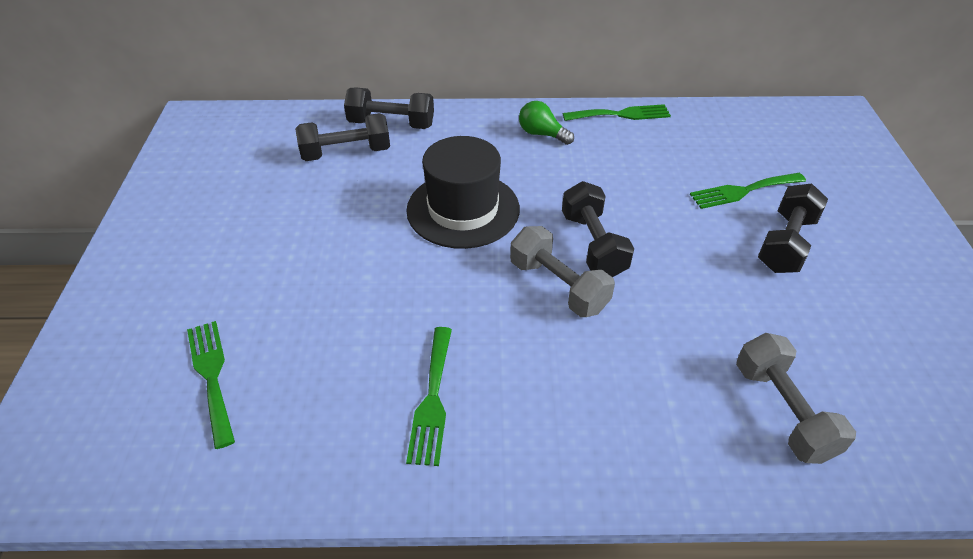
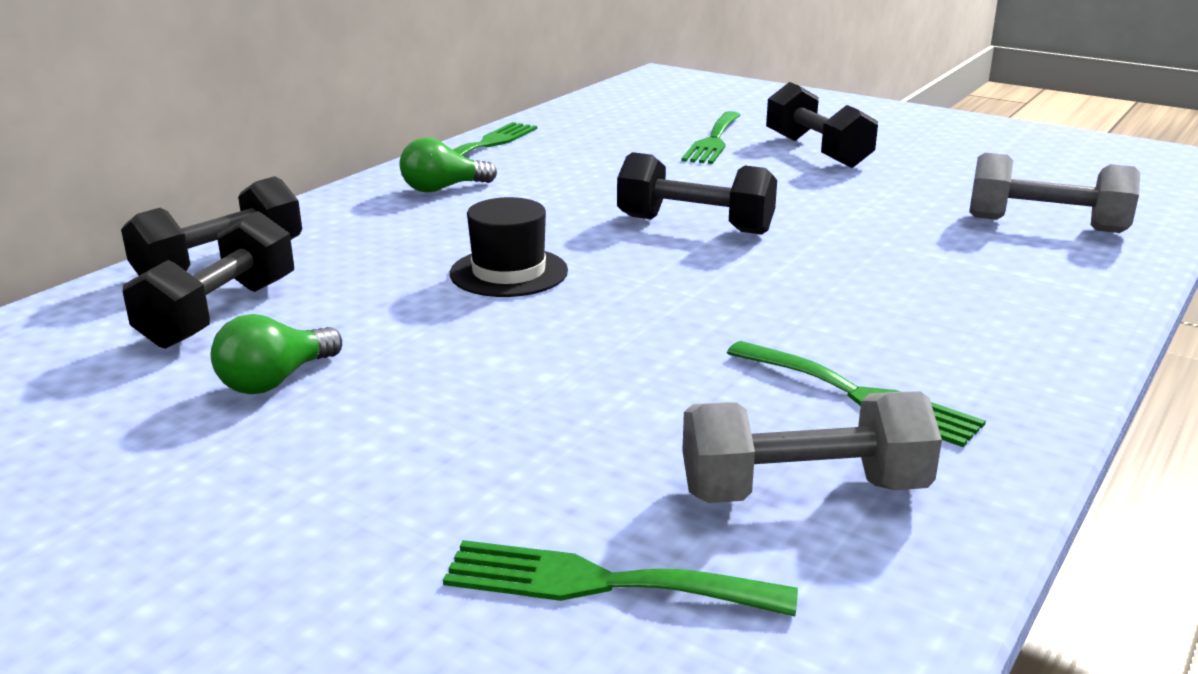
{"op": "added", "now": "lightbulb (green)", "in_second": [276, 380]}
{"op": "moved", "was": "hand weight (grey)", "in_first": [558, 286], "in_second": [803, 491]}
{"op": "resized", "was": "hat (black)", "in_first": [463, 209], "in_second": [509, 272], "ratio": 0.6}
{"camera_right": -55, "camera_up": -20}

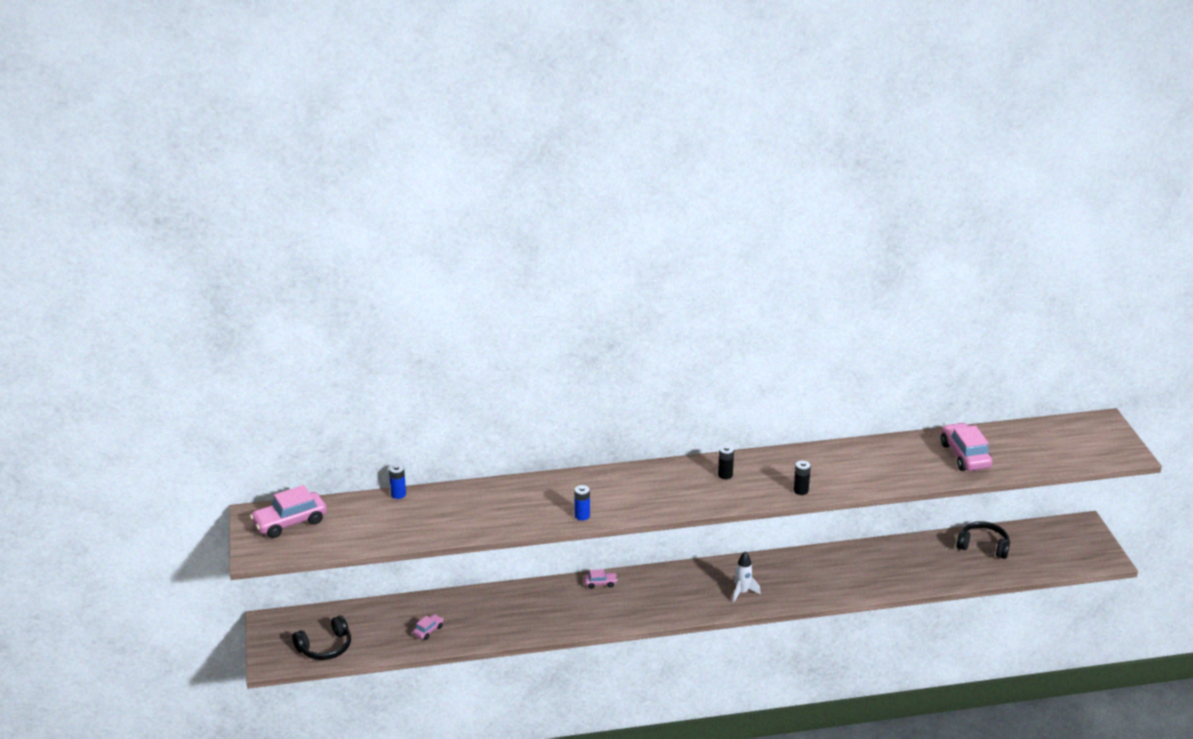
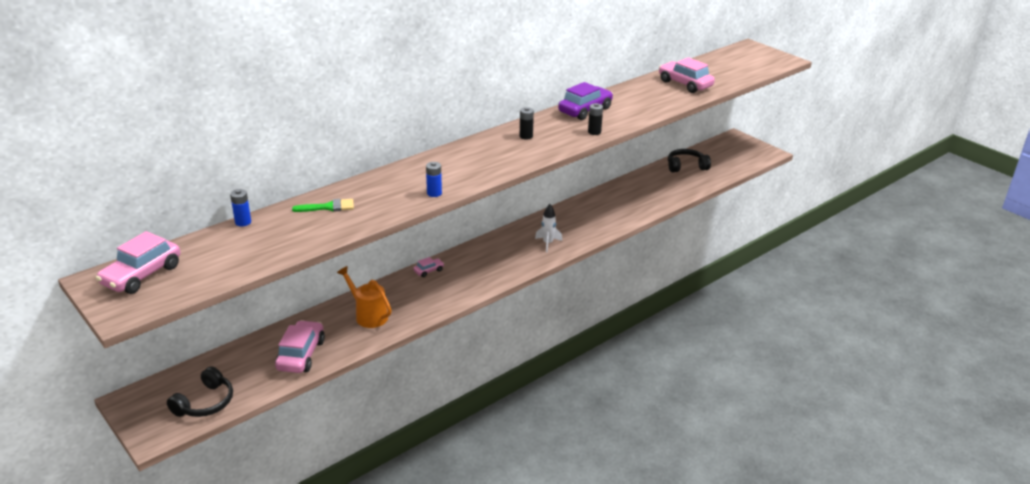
{"op": "added", "now": "paint brush (green)", "in_second": [328, 207]}
{"op": "added", "now": "watering can (bright orange)", "in_second": [368, 315]}
{"op": "added", "now": "automobile (purple)", "in_second": [585, 110]}
{"op": "resized", "was": "automobile (pink)", "in_first": [428, 630], "in_second": [301, 355], "ratio": 2.05}
{"camera_right": -30, "camera_up": 0}

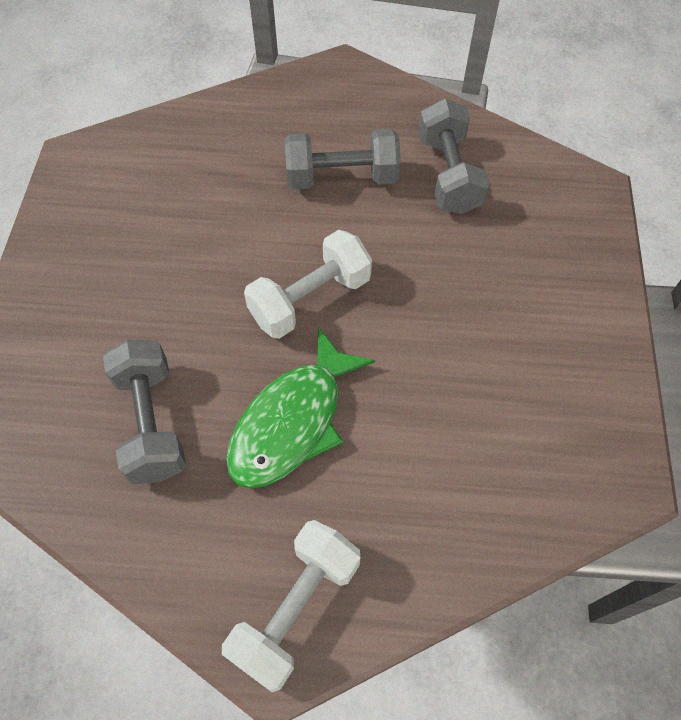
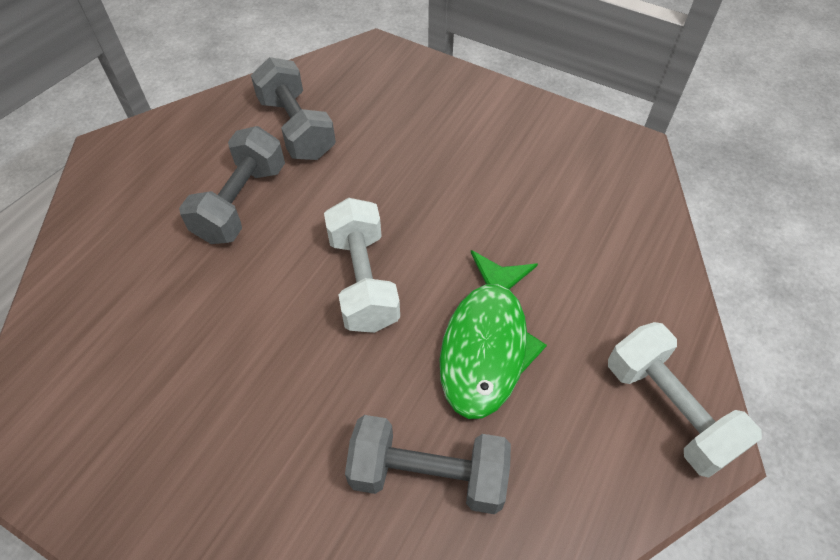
{"op": "turned", "was": "fish (green)", "in_first": [292, 421], "in_second": [486, 344], "clockwise": 45}
{"op": "turned", "was": "hand weight (grey)", "in_first": [448, 175], "in_second": [296, 128], "clockwise": 45}
{"camera_right": -65, "camera_up": -5}

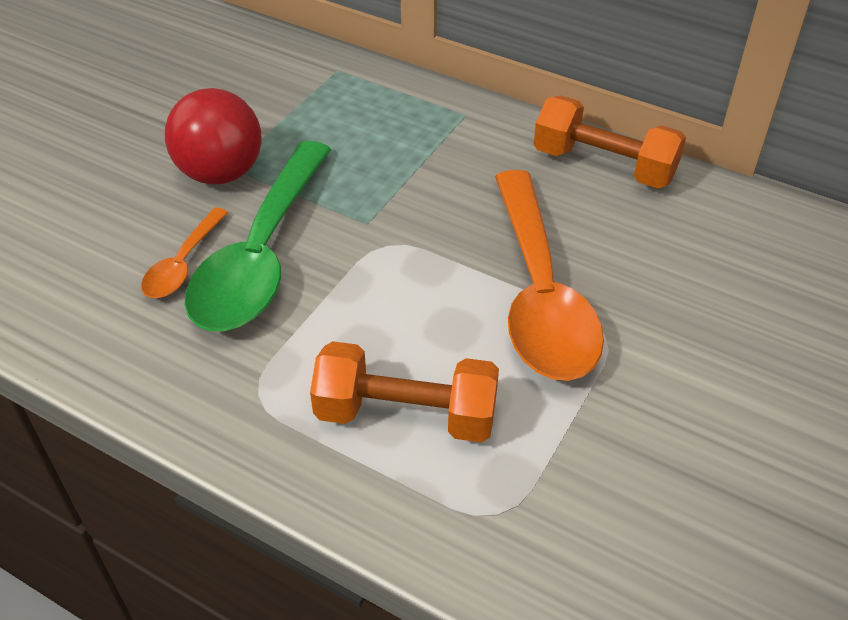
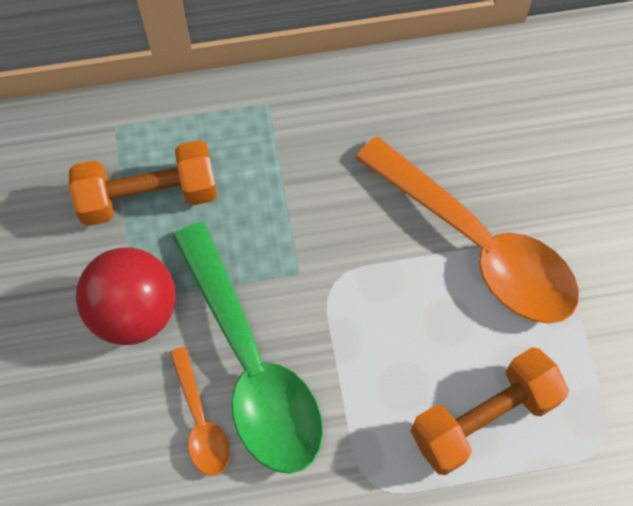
{"op": "moved", "was": "hand weight (bright orange)", "in_first": [604, 165], "in_second": [148, 196]}
{"camera_right": -40, "camera_up": 20}

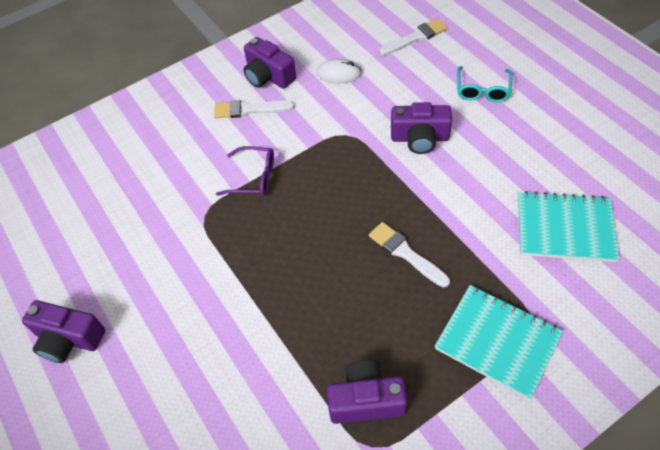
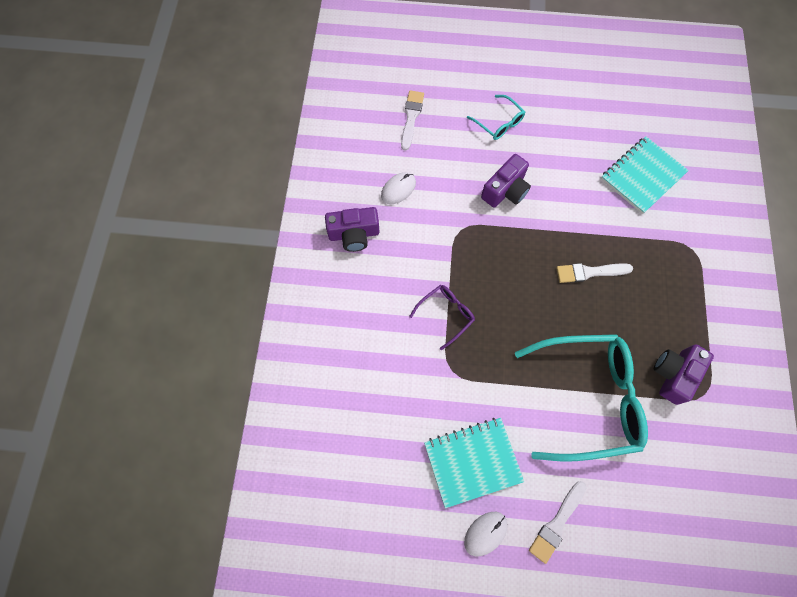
{"op": "added", "now": "eyeglasses (aqua)", "in_second": [588, 398]}
{"op": "moved", "was": "paint brush (white)", "in_first": [250, 109], "in_second": [557, 523]}
{"op": "moved", "was": "notepad (aqua)", "in_first": [497, 341], "in_second": [472, 462]}
{"op": "replaced", "was": "camera (purple)", "now": "computer mouse (white)", "in_first": [69, 339], "in_second": [485, 533]}
{"camera_right": -55, "camera_up": 15}

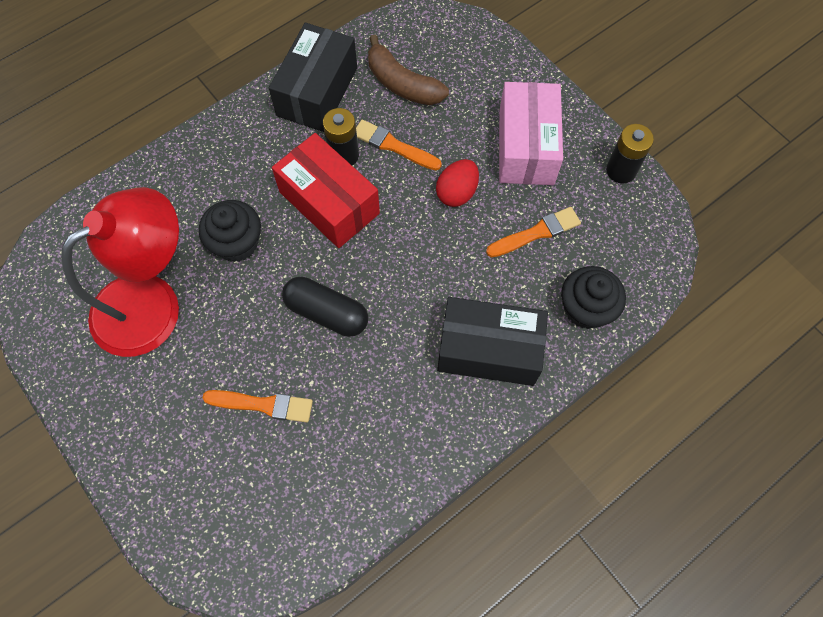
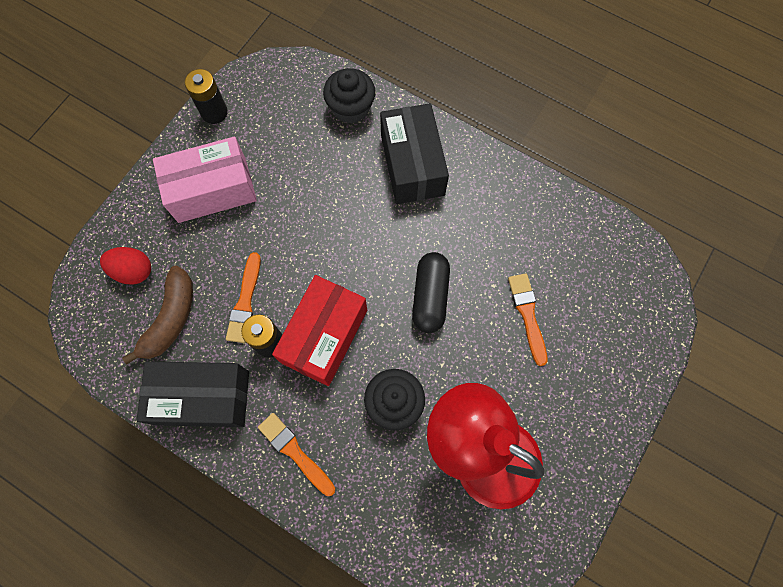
{"op": "moved", "was": "egg (scarlet)", "in_first": [457, 193], "in_second": [133, 271]}
{"op": "moved", "was": "paint brush (bright orange)", "in_first": [536, 233], "in_second": [295, 452]}
{"camera_right": -110, "camera_up": 5}

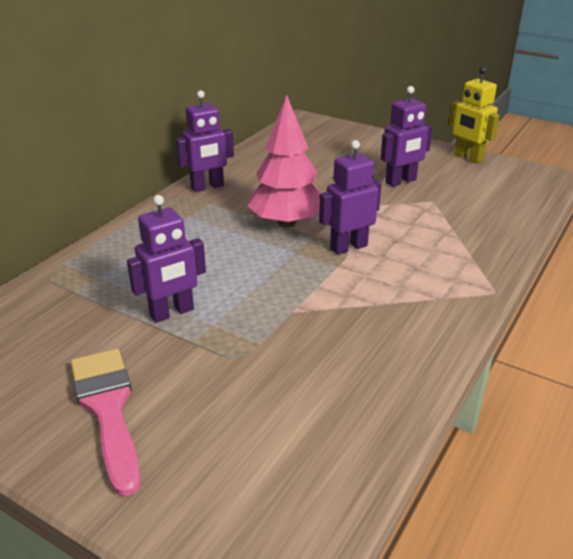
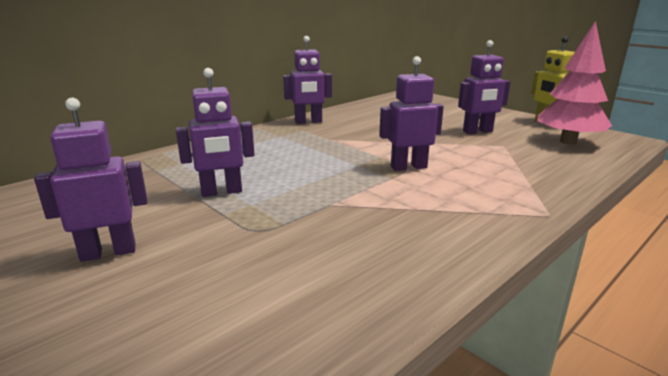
{"op": "moved", "was": "fir tree (pink)", "in_first": [286, 223], "in_second": [568, 142]}
{"op": "replaced", "was": "paint brush (pink)", "now": "robot figure (purple)", "in_first": [108, 409], "in_second": [108, 252]}
{"camera_right": 15, "camera_up": -10}

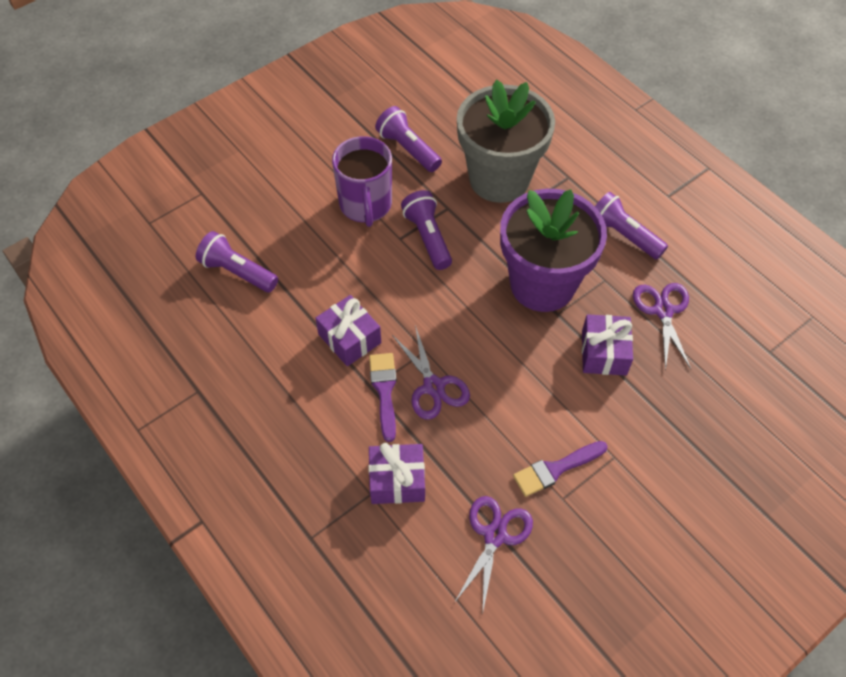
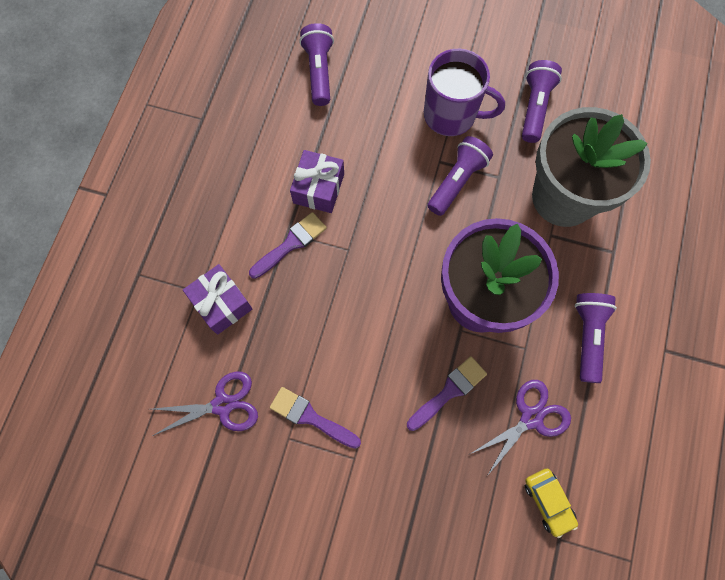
{"op": "removed", "was": "scissors (purple)", "in_first": [433, 386]}
{"op": "added", "now": "automobile (golden)", "in_second": [548, 501]}
{"op": "replaced", "was": "wrapped gift (purple)", "now": "paint brush (purple)", "in_first": [604, 353], "in_second": [449, 391]}
{"op": "turned", "was": "tea mug (purple)", "in_first": [366, 205], "in_second": [451, 115], "clockwise": -120}
{"camera_right": 55, "camera_up": 15}

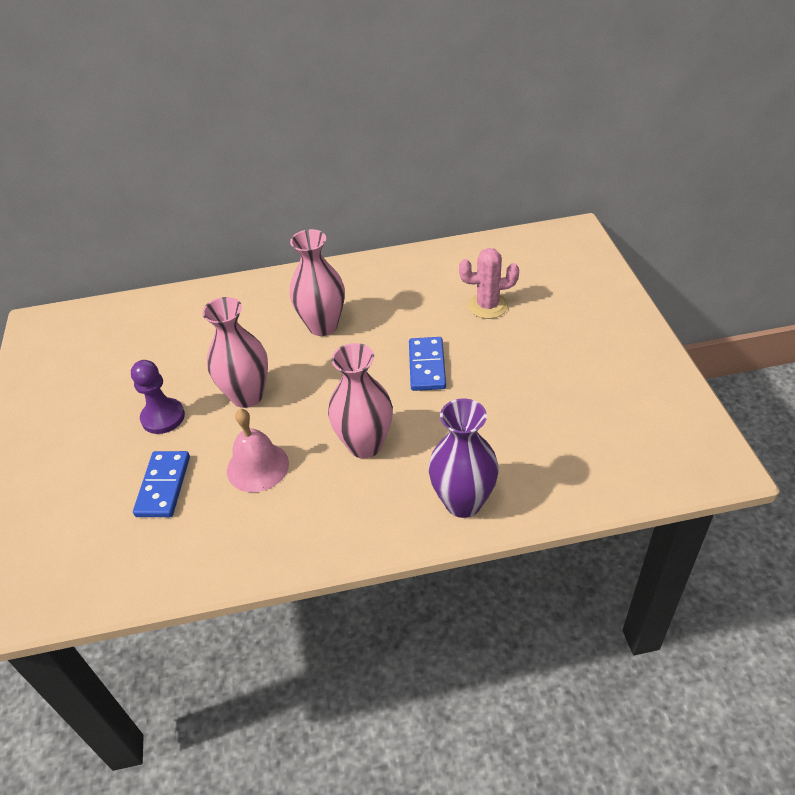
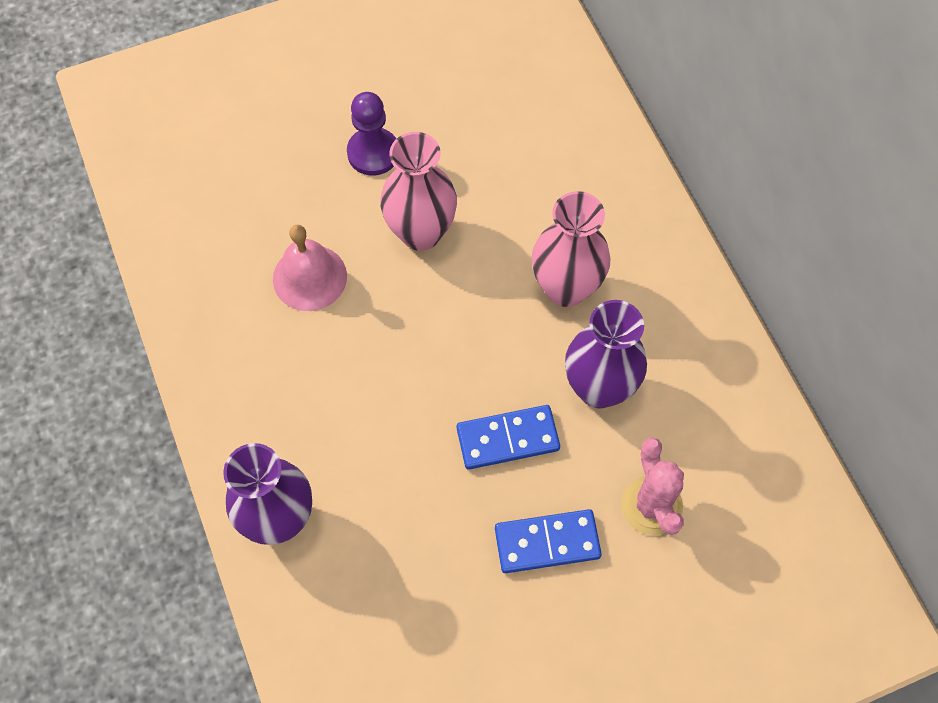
{"op": "removed", "was": "vase (pink)", "in_first": [365, 445]}
{"op": "added", "now": "vase (purple)", "in_second": [599, 388]}
{"op": "moved", "was": "domino (cobalt)", "in_first": [163, 486], "in_second": [547, 542]}
{"camera_right": 75, "camera_up": 20}

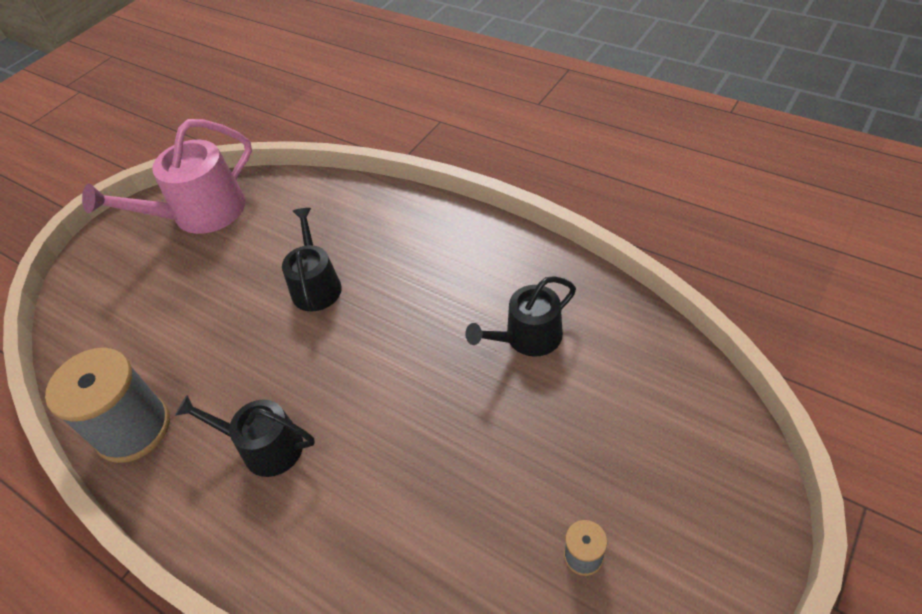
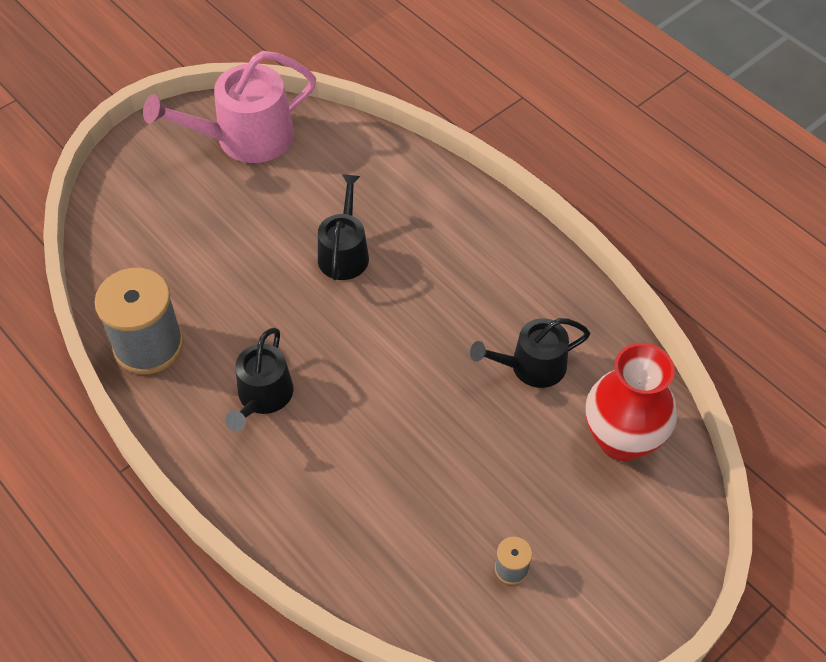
{"op": "added", "now": "vase (scarlet)", "in_second": [622, 439]}
{"op": "turned", "was": "watering can (black)", "in_first": [265, 447], "in_second": [263, 396], "clockwise": -105}
{"camera_right": 10, "camera_up": 5}

